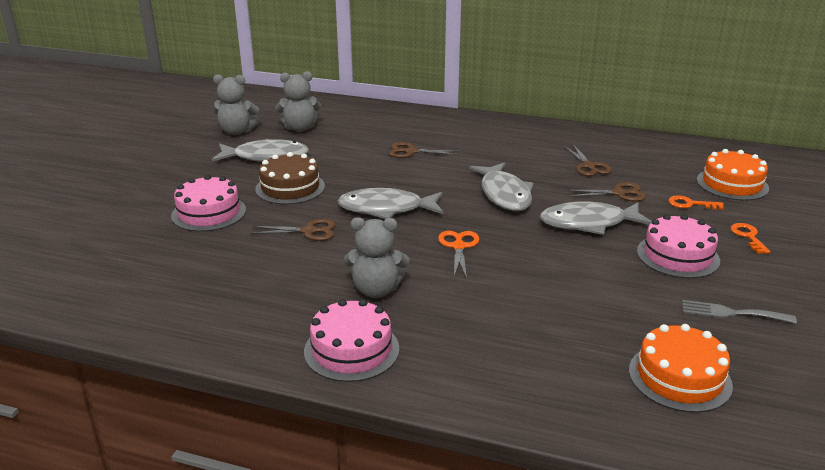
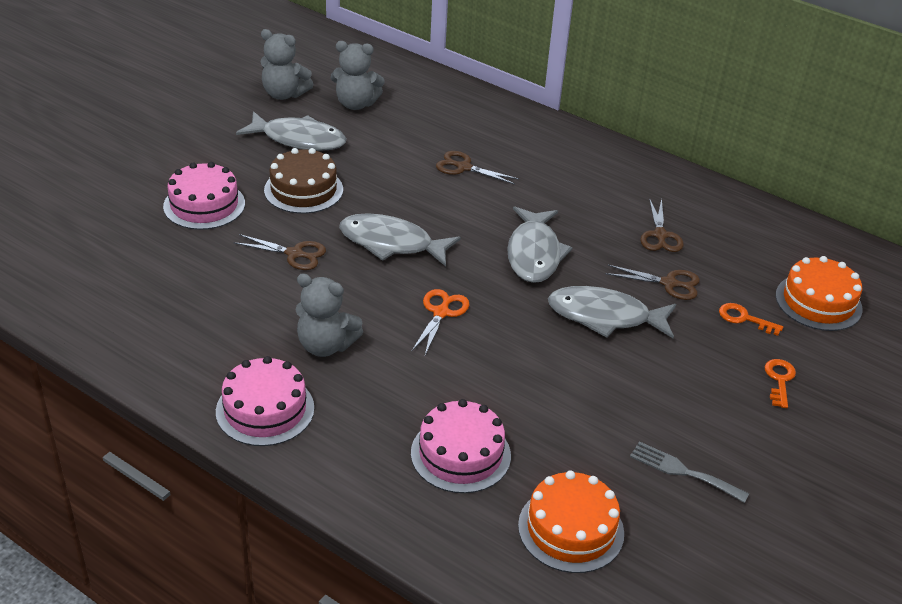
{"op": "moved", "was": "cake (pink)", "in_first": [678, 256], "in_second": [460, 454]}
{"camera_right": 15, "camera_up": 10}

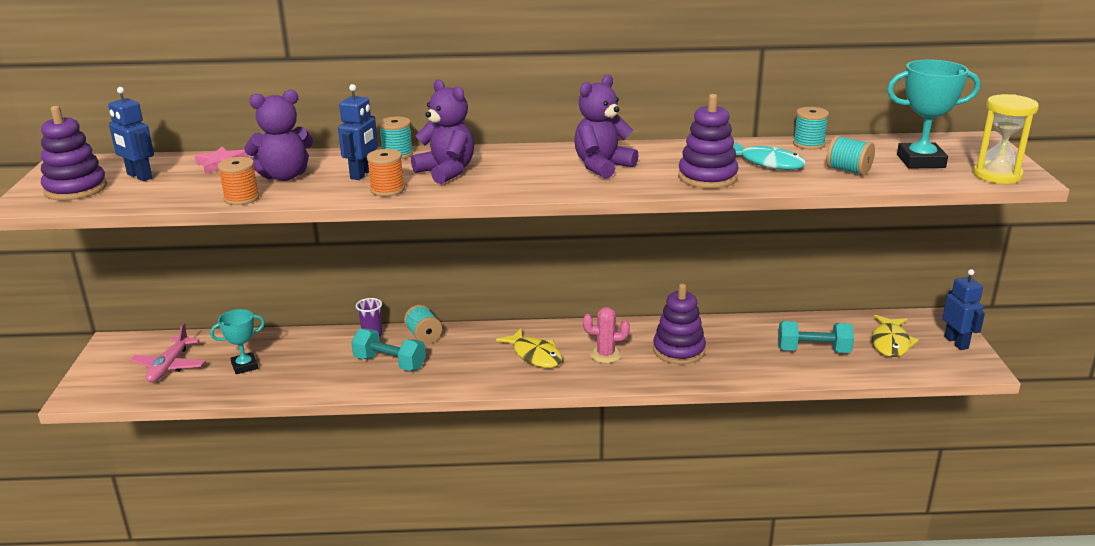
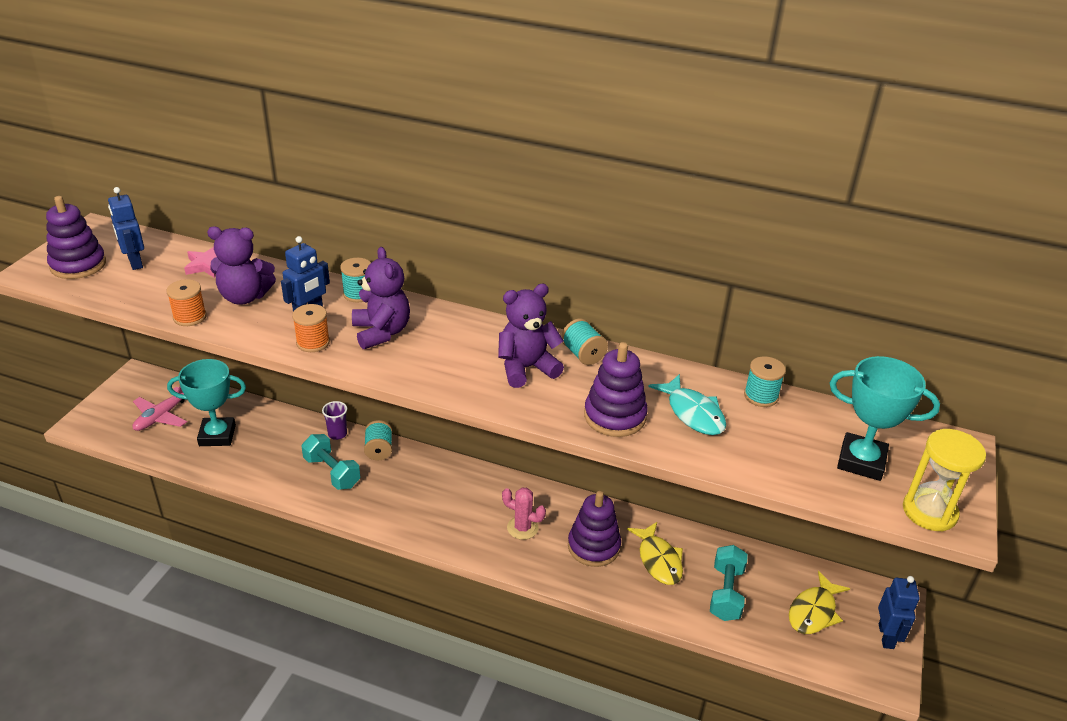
{"op": "moved", "was": "fish (golden)", "in_first": [535, 355], "in_second": [658, 560]}
{"op": "moved", "was": "bobbin (aqua)", "in_first": [848, 170], "in_second": [583, 354]}
{"op": "turned", "was": "hand weight (aqua)", "in_first": [813, 350], "in_second": [726, 593], "clockwise": 75}
{"op": "resized", "was": "trophy (aqua)", "in_first": [244, 366], "in_second": [217, 435], "ratio": 1.55}
{"camera_right": 20, "camera_up": 10}

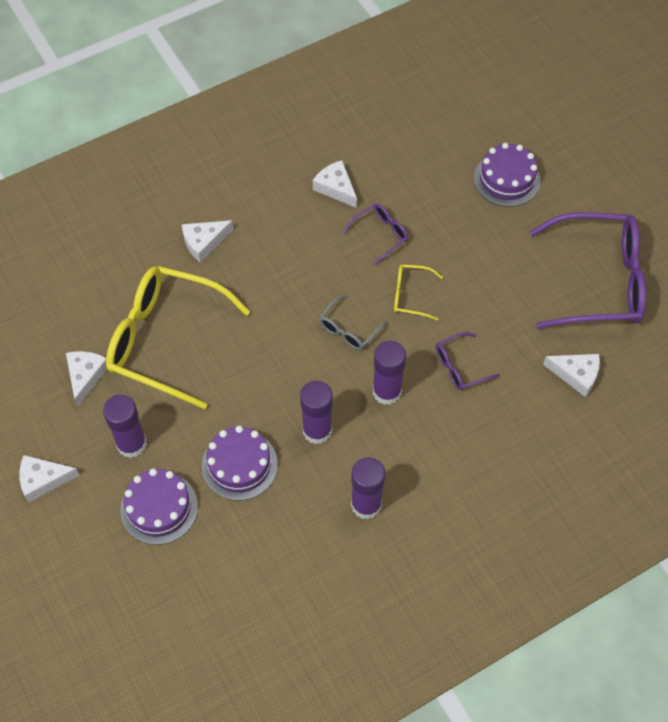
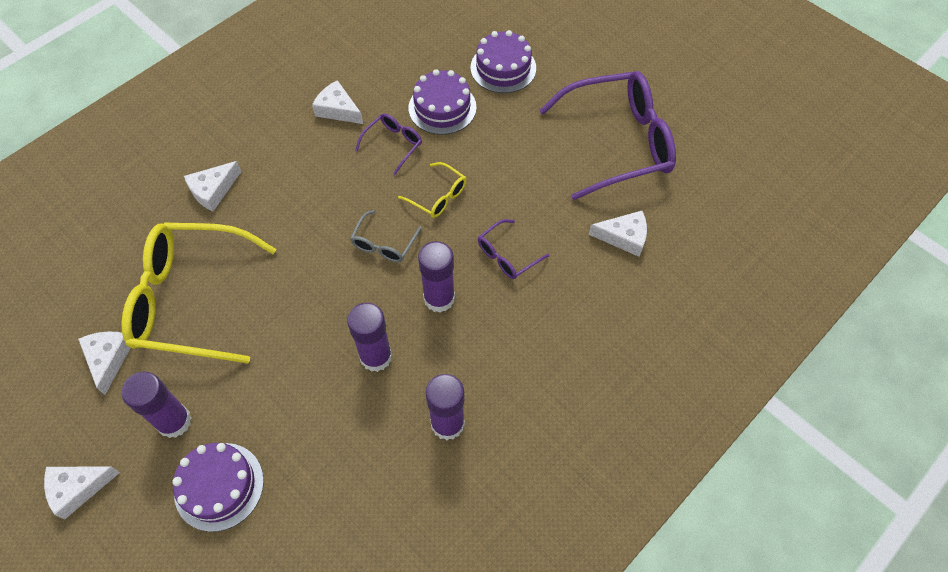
{"op": "moved", "was": "cake (purple)", "in_first": [239, 465], "in_second": [442, 107]}
{"op": "turned", "was": "eyeglasses (golden)", "in_first": [410, 295], "in_second": [438, 196], "clockwise": -135}
{"camera_right": -15, "camera_up": 0}

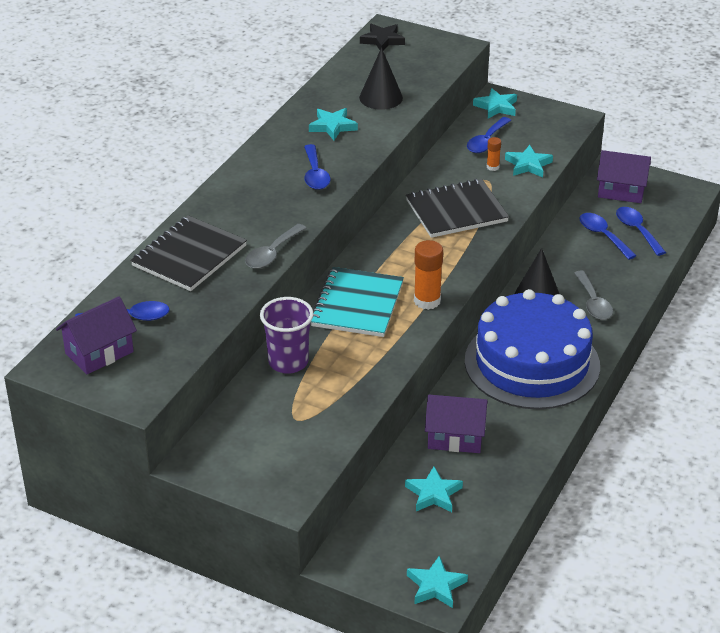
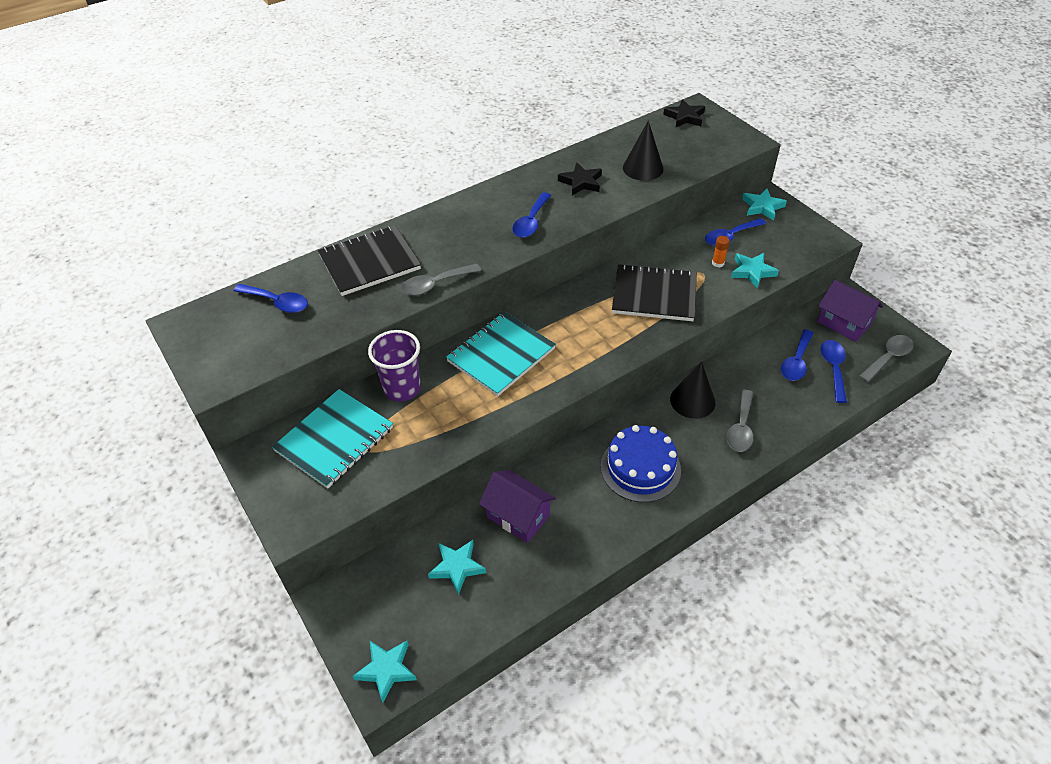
{"op": "removed", "was": "cottage (purple)", "in_first": [99, 353]}
{"op": "removed", "was": "glue stick (bright orange)", "in_first": [427, 301]}
{"op": "added", "now": "notepad (aqua)", "in_second": [334, 439]}
{"op": "added", "now": "teaspoon (grey)", "in_second": [888, 357]}
{"op": "recoloured", "was": "five-pointed star (aqua)", "now": "five-pointed star (black)", "in_first": [332, 126], "in_second": [581, 182]}
{"op": "turned", "was": "teaspoon (cobalt)", "in_first": [603, 235], "in_second": [796, 362], "clockwise": -150}
{"op": "resized", "was": "cake (cobalt)", "in_first": [532, 363], "in_second": [640, 468], "ratio": 0.6}
{"camera_right": 30, "camera_up": 10}

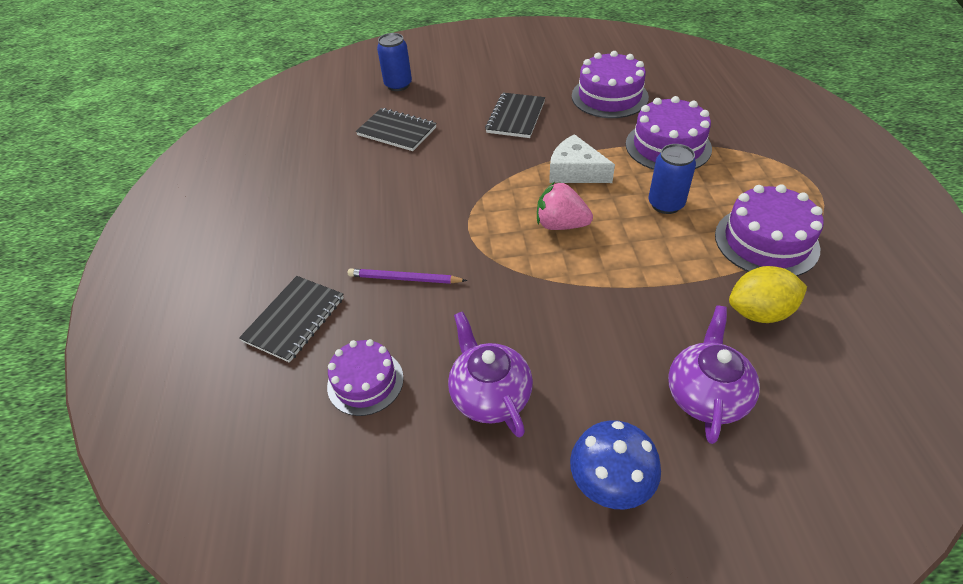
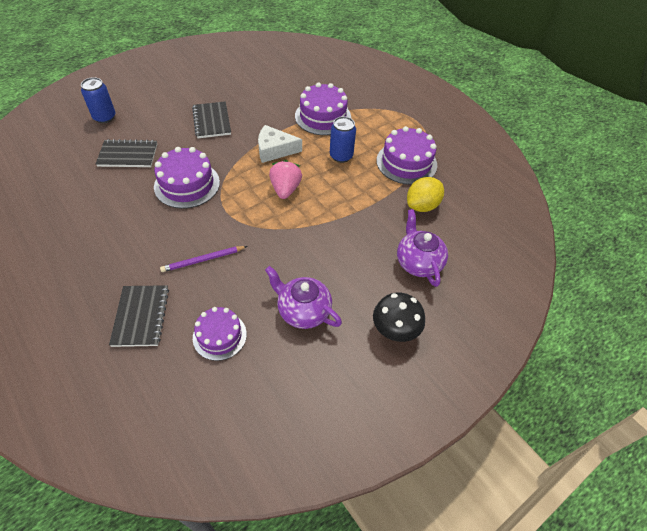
{"op": "moved", "was": "cake (purple)", "in_first": [609, 96], "in_second": [187, 184]}
{"op": "recoloured", "was": "mushroom (cobalt)", "now": "mushroom (black)", "in_first": [610, 483], "in_second": [395, 330]}
{"op": "turned", "was": "strawberry (pink)", "in_first": [561, 225], "in_second": [285, 189], "clockwise": 105}
{"camera_right": -35, "camera_up": 5}

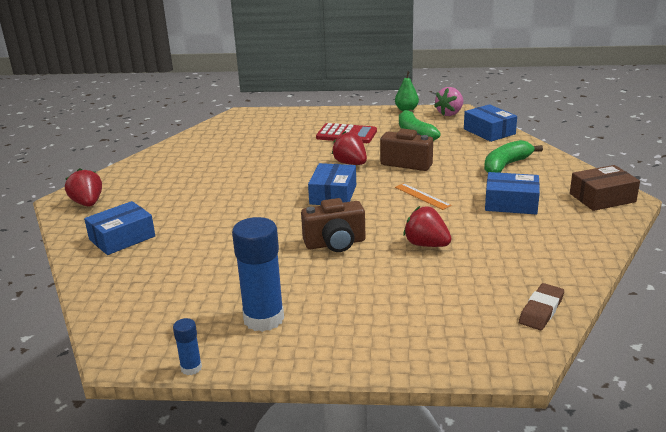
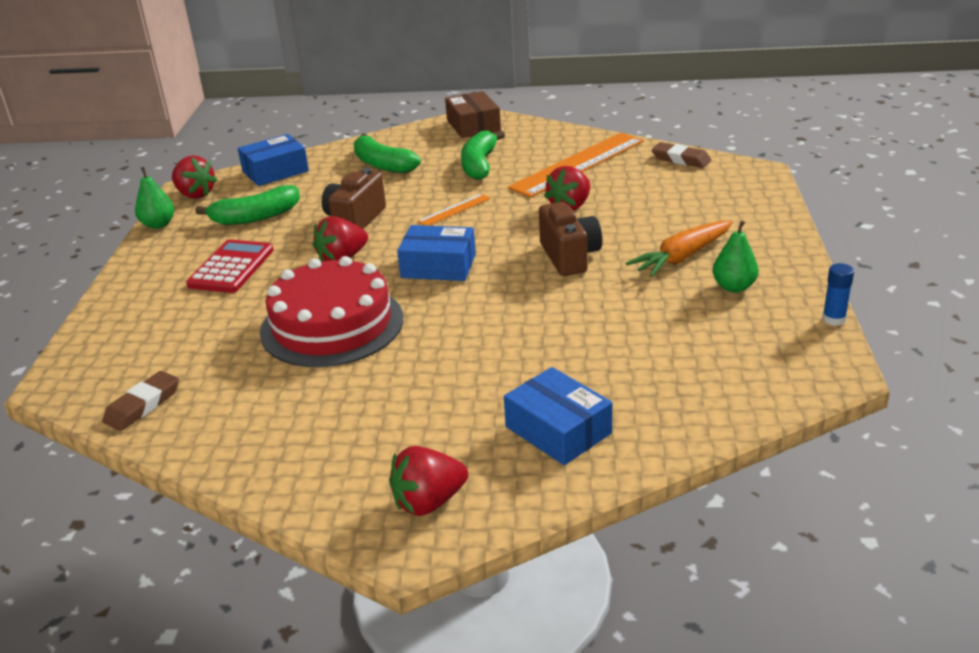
{"op": "added", "now": "pencil eraser (brown)", "in_second": [143, 405]}
{"op": "added", "now": "cake (scarlet)", "in_second": [332, 325]}
{"op": "added", "now": "ruler (bright orange)", "in_second": [578, 164]}
{"op": "added", "now": "carrot (bright orange)", "in_second": [682, 257]}
{"op": "replaced", "was": "glue stick (cobalt)", "now": "pear (green)", "in_first": [263, 319], "in_second": [734, 287]}
{"op": "replaced", "was": "parcel (cobalt)", "now": "banana fruit (green)", "in_first": [511, 203], "in_second": [479, 165]}
{"op": "recoloured", "was": "strawberry (pink)", "now": "strawberry (scarlet)", "in_first": [450, 113], "in_second": [195, 194]}
{"camera_right": -90, "camera_up": 5}

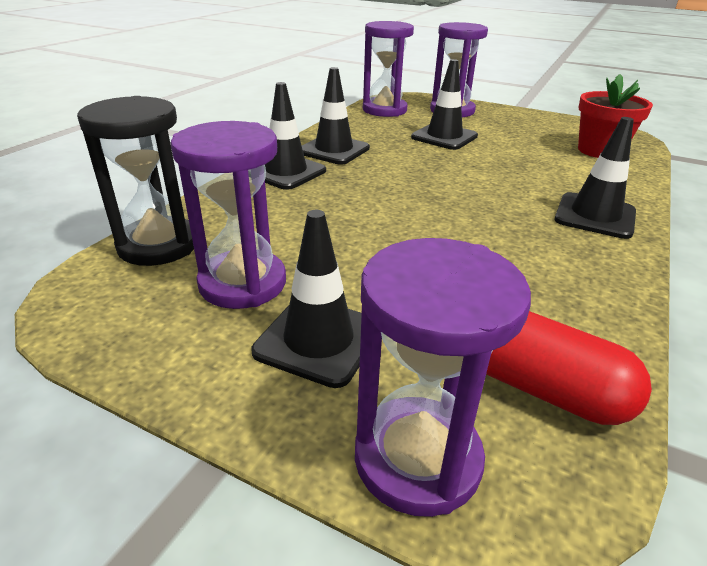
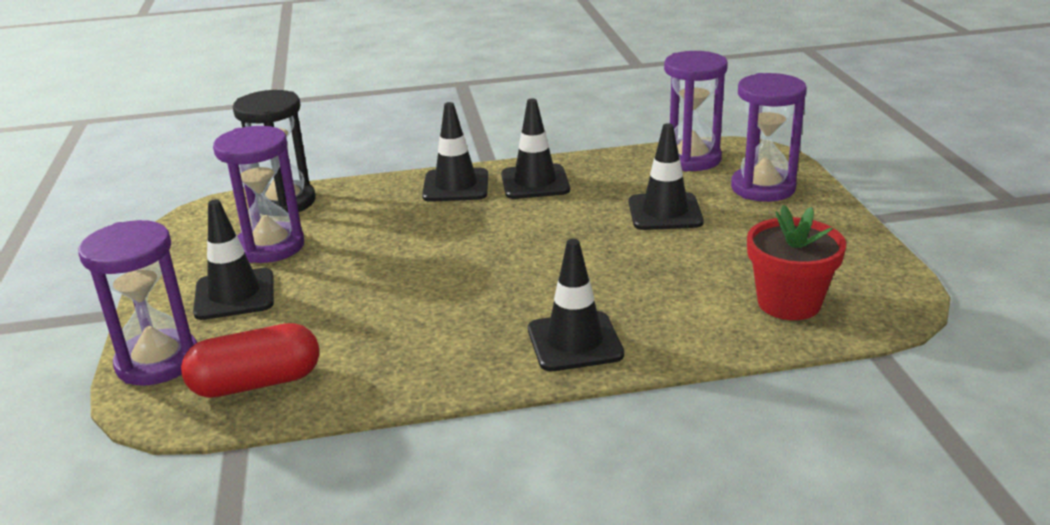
{"op": "turned", "was": "pill (scarlet)", "in_first": [541, 388], "in_second": [256, 383], "clockwise": 75}
{"camera_right": 55, "camera_up": -5}

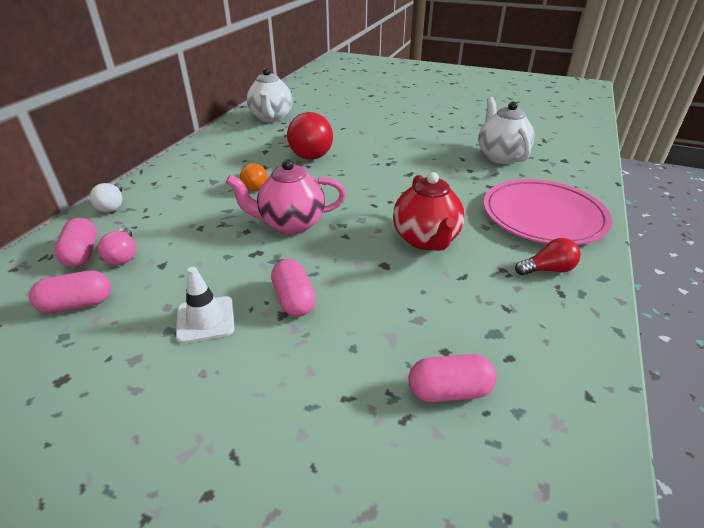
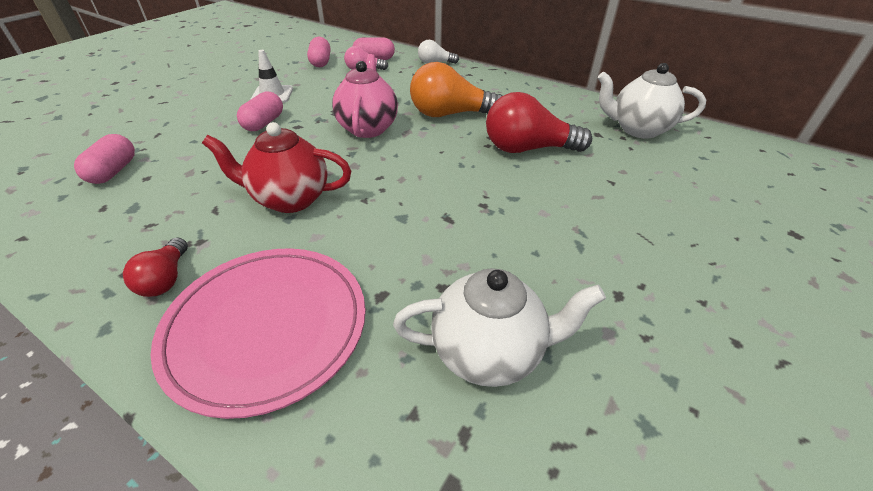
{"op": "turned", "was": "pill (pink)", "in_first": [294, 299], "in_second": [264, 123], "clockwise": -60}
{"op": "resized", "was": "lightbulb (bright orange)", "in_first": [255, 185], "in_second": [450, 114], "ratio": 1.87}
{"camera_right": 100, "camera_up": 5}

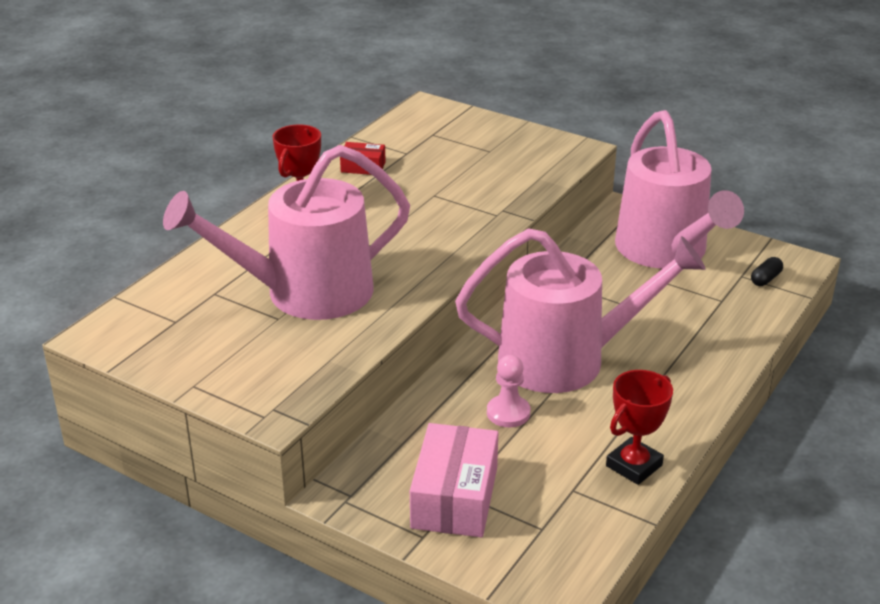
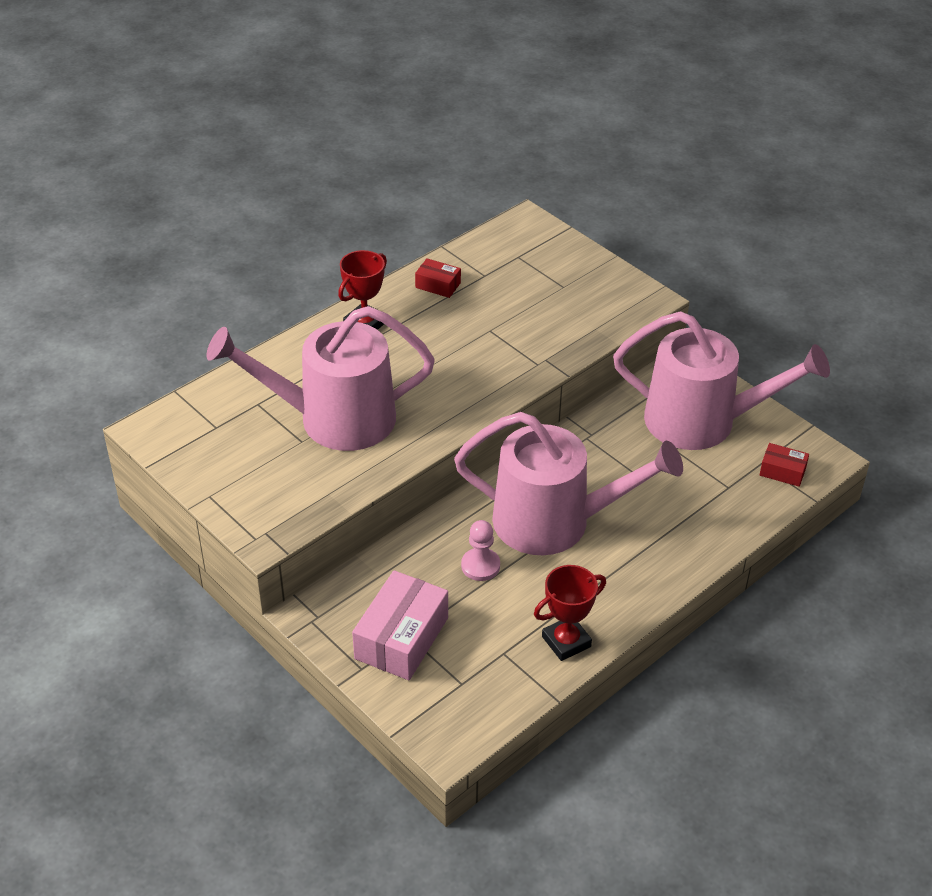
{"op": "replaced", "was": "pill (black)", "now": "parcel (scarlet)", "in_first": [765, 279], "in_second": [782, 471]}
{"op": "turned", "was": "watering can (pink)", "in_first": [666, 251], "in_second": [702, 421], "clockwise": -75}
{"camera_right": 15, "camera_up": 10}

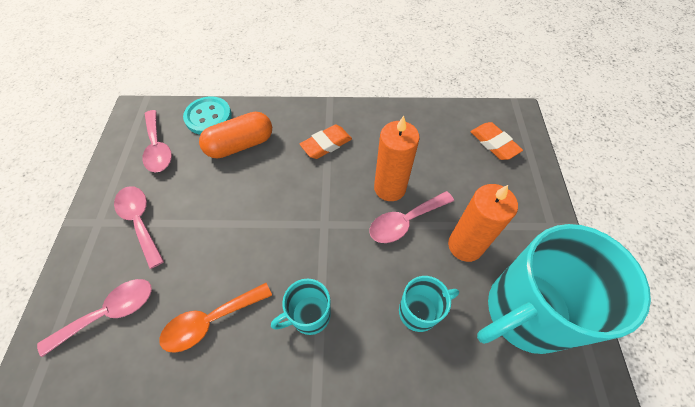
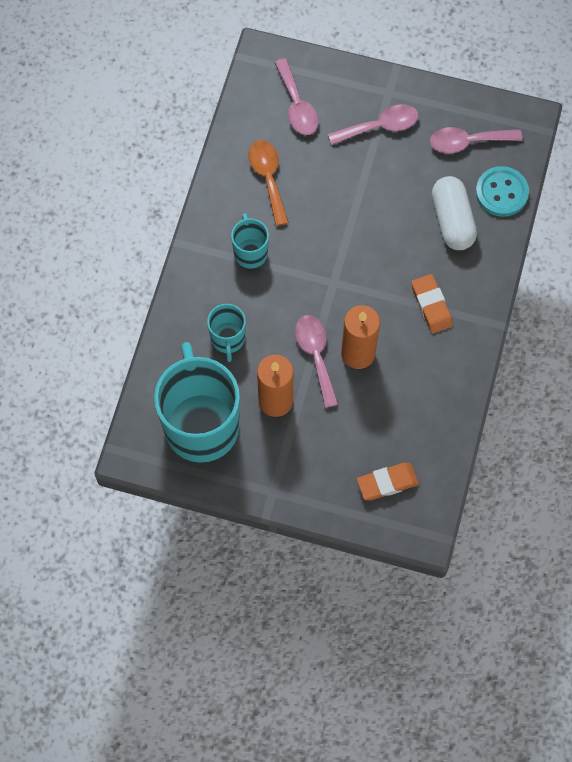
{"op": "recoloured", "was": "pill (bright orange)", "now": "pill (white)", "in_first": [240, 145], "in_second": [452, 220]}
{"camera_right": 105, "camera_up": 10}

